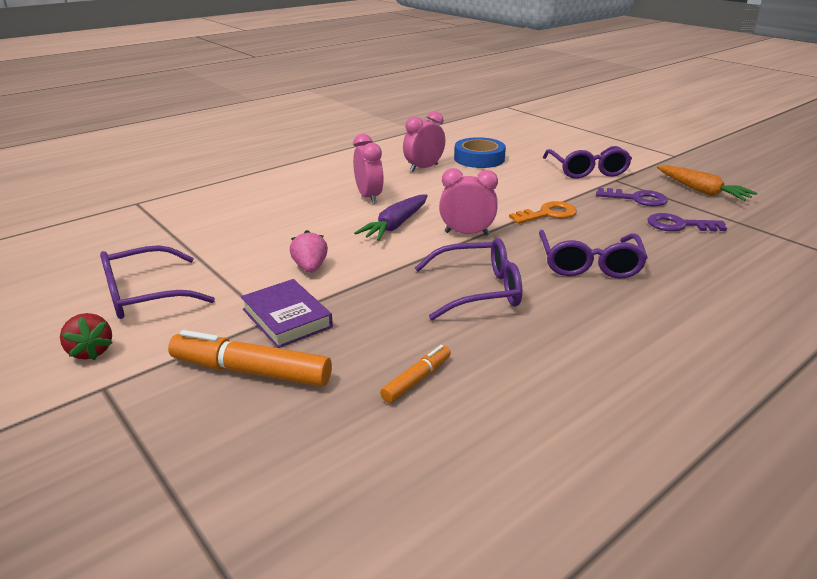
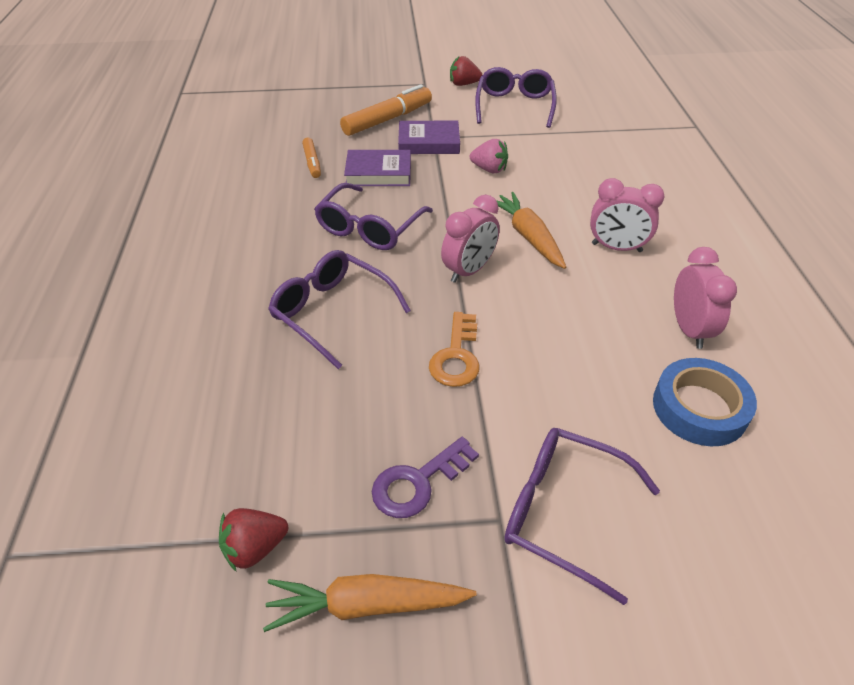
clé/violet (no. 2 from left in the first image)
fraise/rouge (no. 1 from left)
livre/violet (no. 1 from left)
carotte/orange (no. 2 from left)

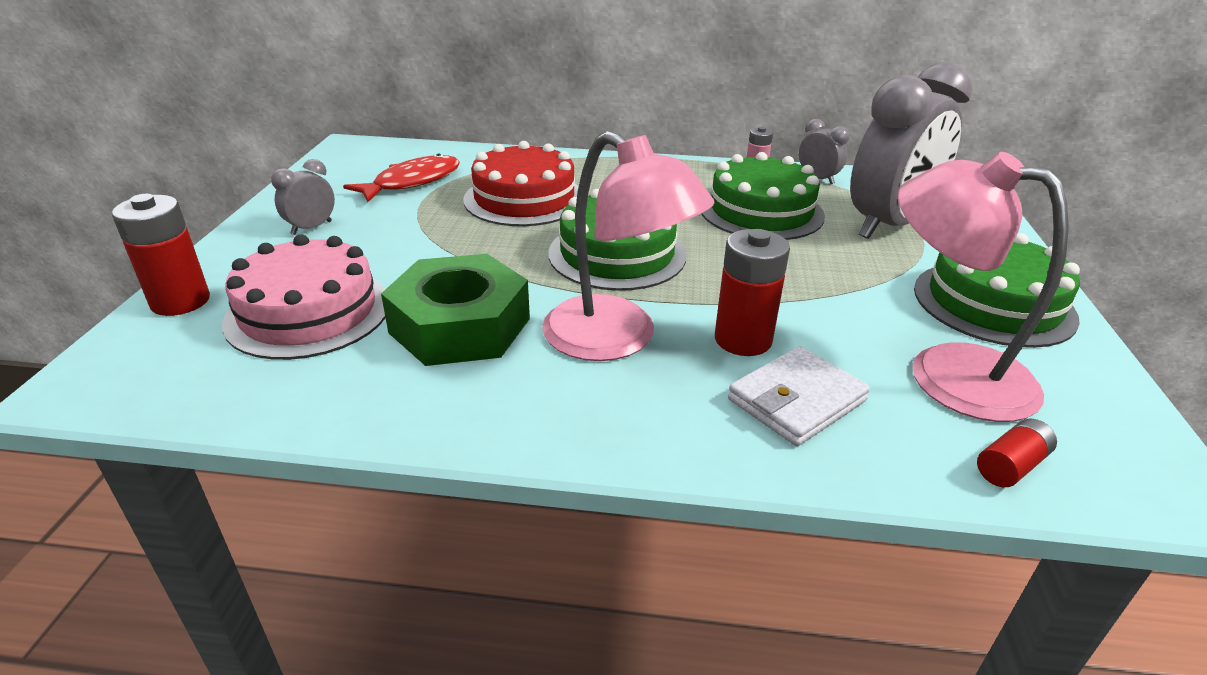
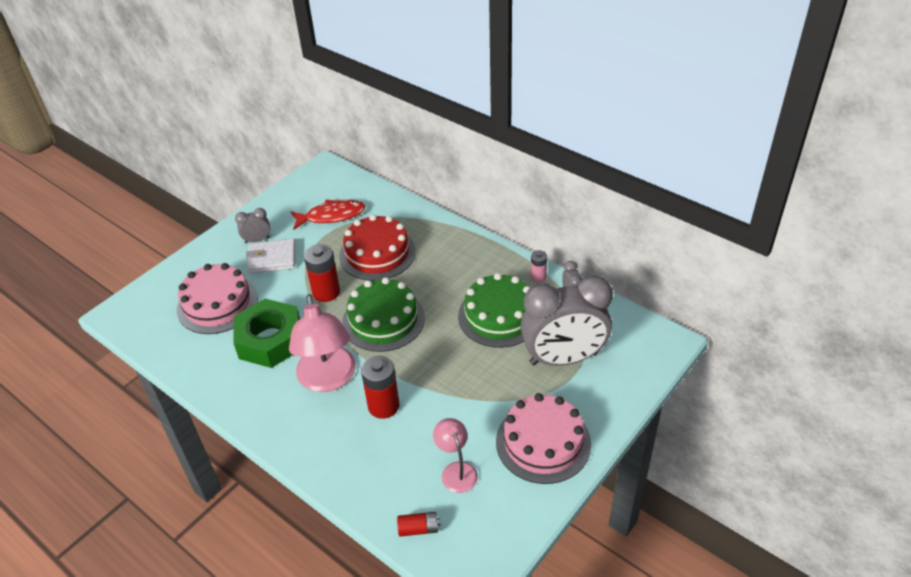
pile/rouge (no. 1 from left)
portefeuille/blanc
gâteau/rose (no. 2 from left)
lampe/rose (no. 2 from left)

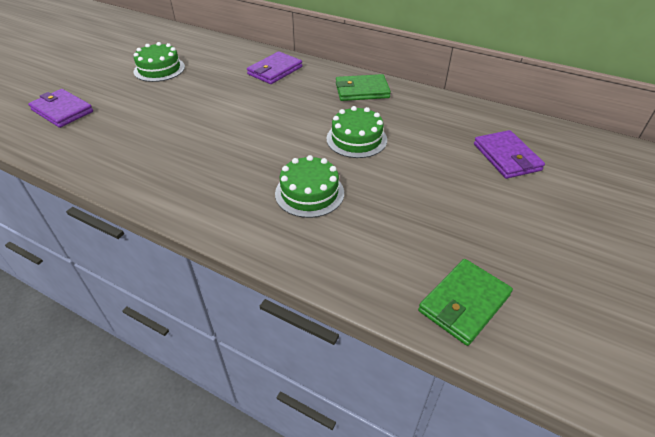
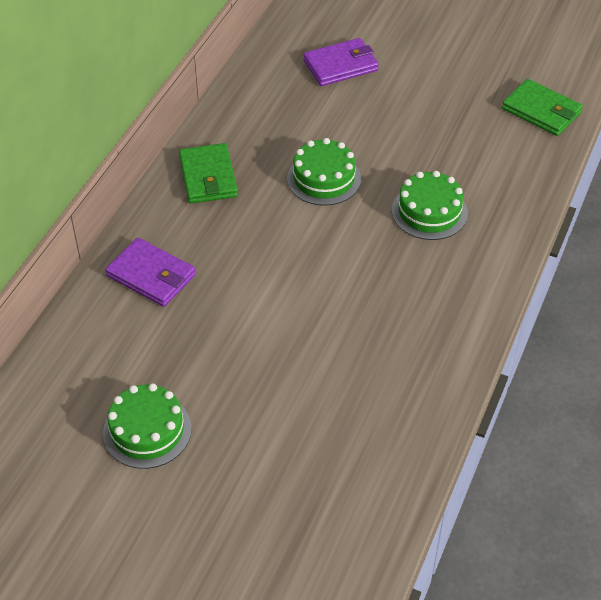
portefeuille/violet (no. 1 from left in the first image)

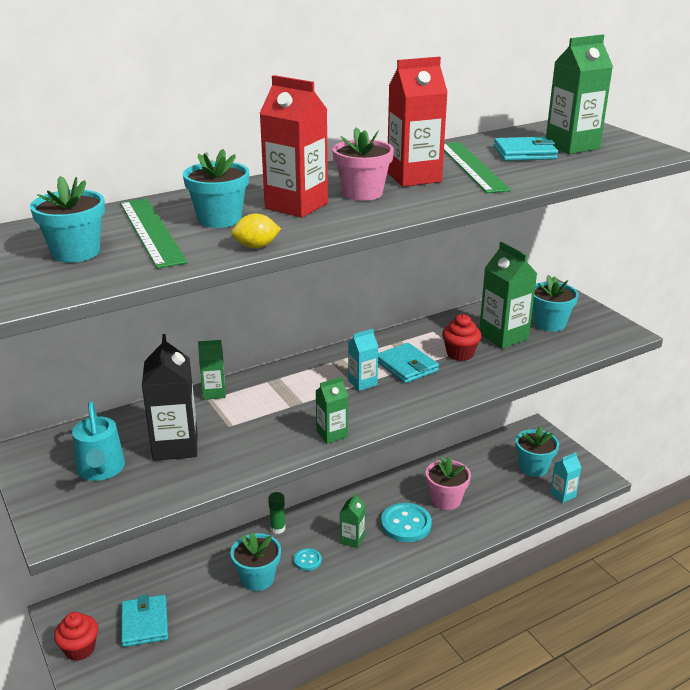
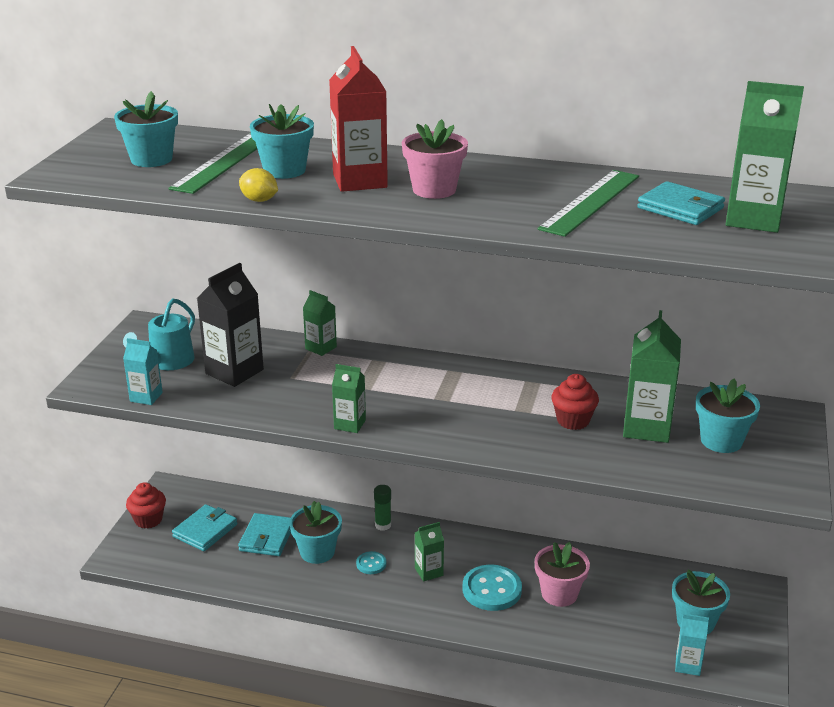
brique de lait/rouge (no. 2 from left in the first image)
brique de lait/turquoise (no. 1 from left)
portefeuille/turquoise (no. 2 from left)

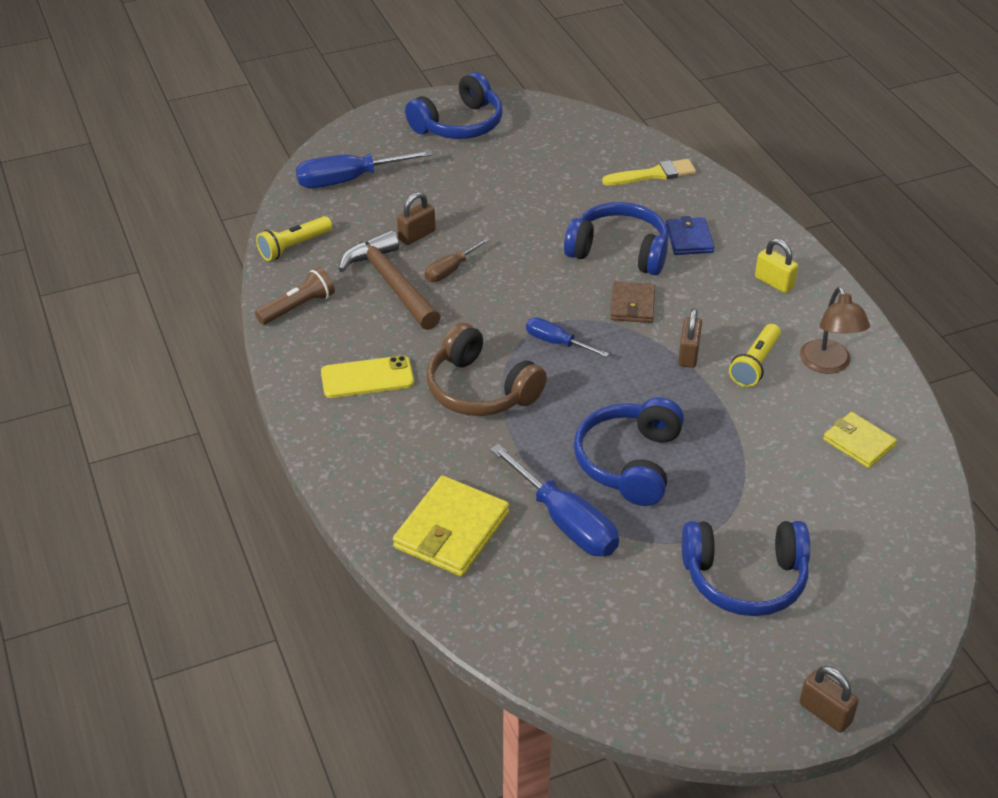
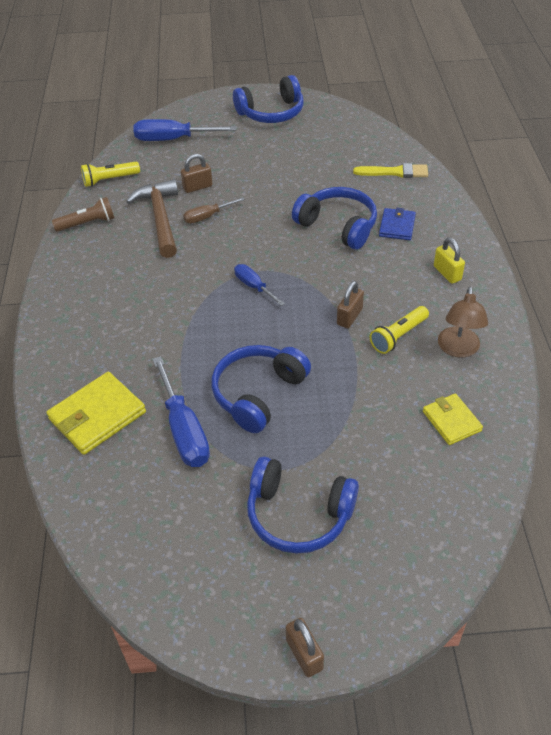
téléphone/jaune
casque audio/marron
portefeuille/marron

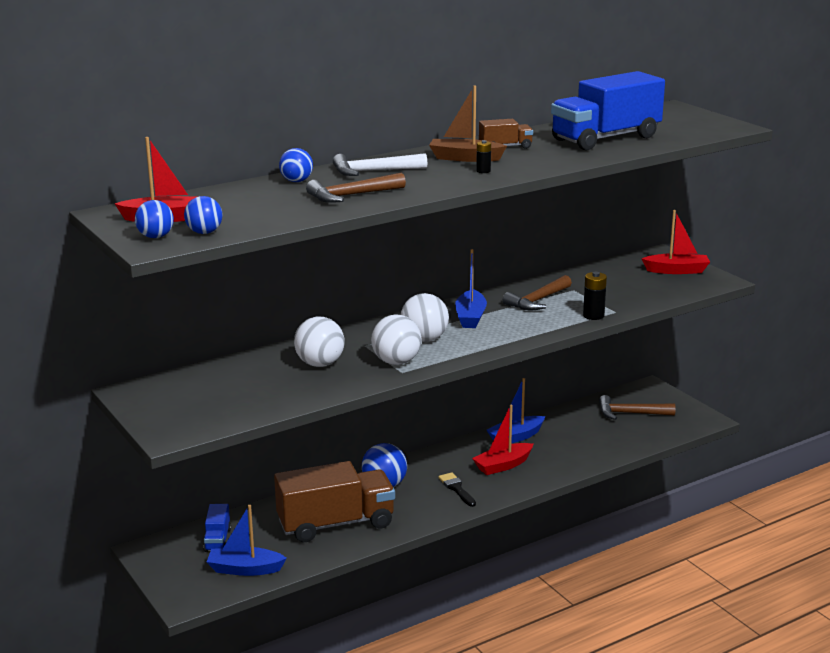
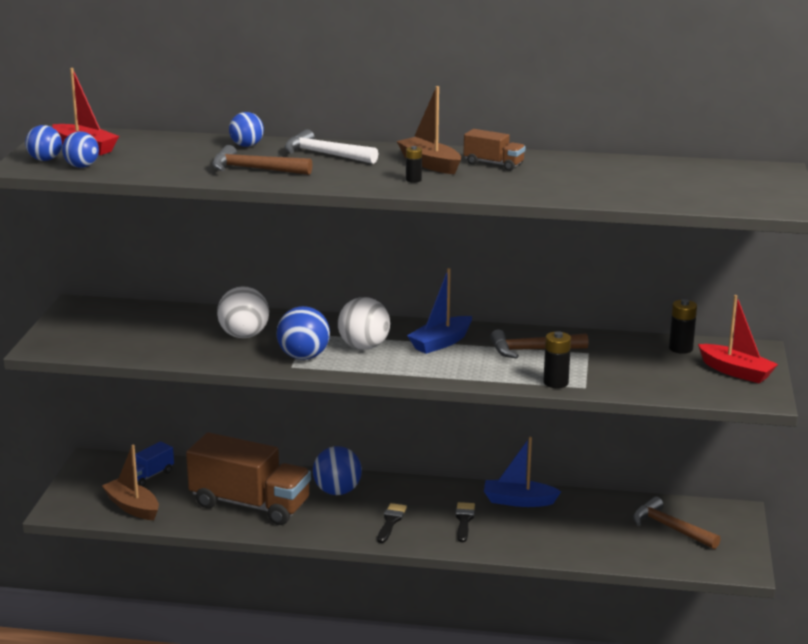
camion/bleu (no. 2 from left in the first image)
pile/noir (no. 3 from left)
pinceau/noir (no. 2 from left)
bateau/marron (no. 1 from left)
balle/bleu (no. 4 from left)

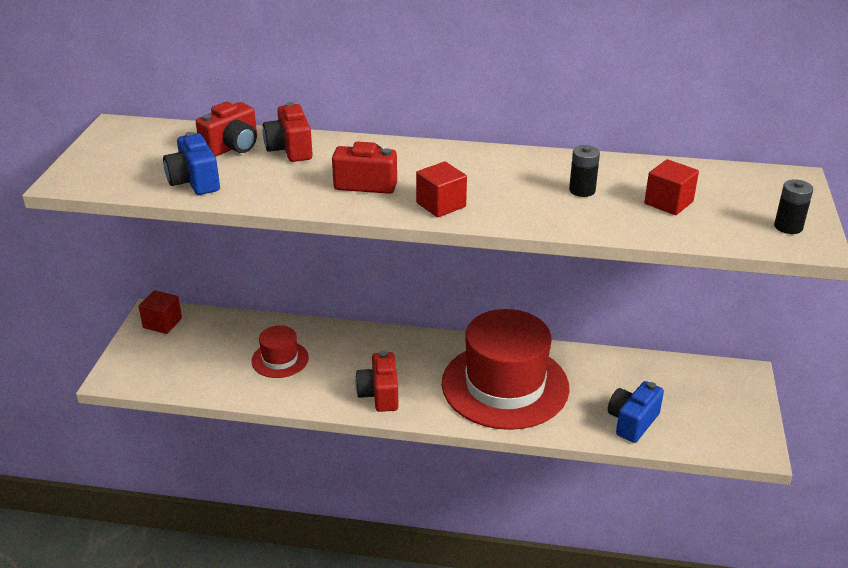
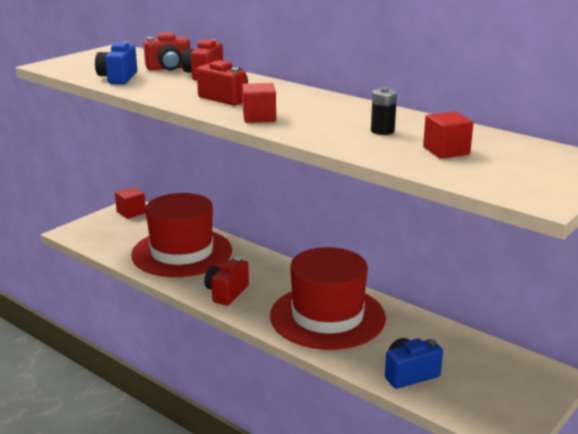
pile/noir (no. 2 from left in the first image)
chapeau/rouge (no. 1 from left)

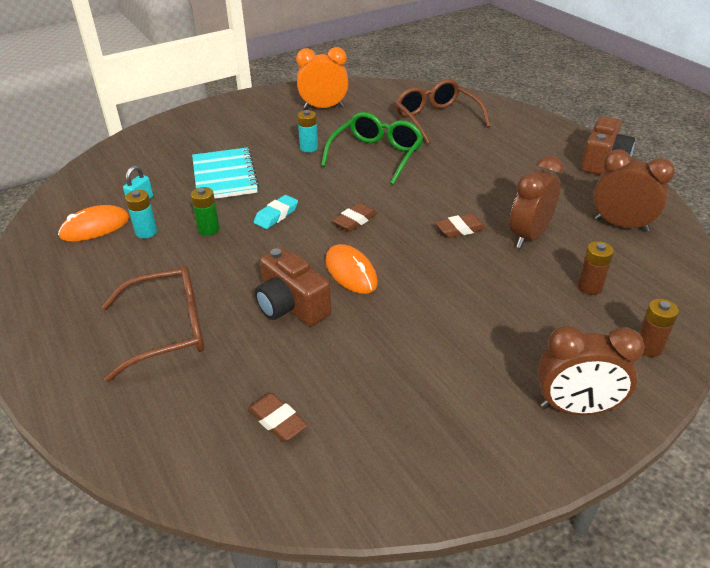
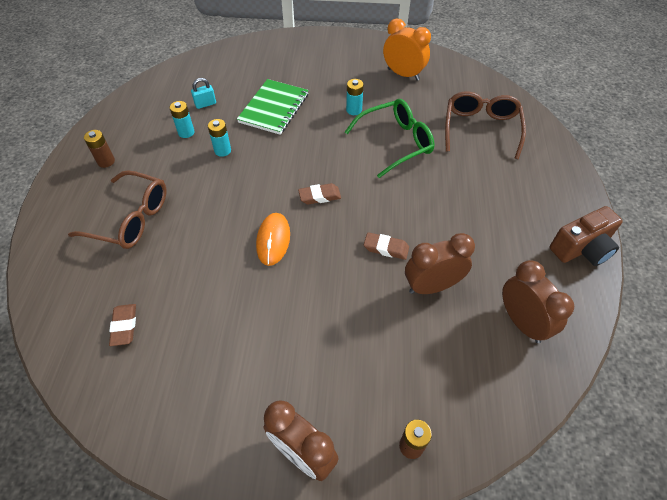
souris/orange (no. 1 from left in the first image)
gomme/turquoise
appareil photo/marron (no. 1 from left in the first image)
pile/marron (no. 1 from left)
pile/turquoise (no. 2 from left)
carnet/vert

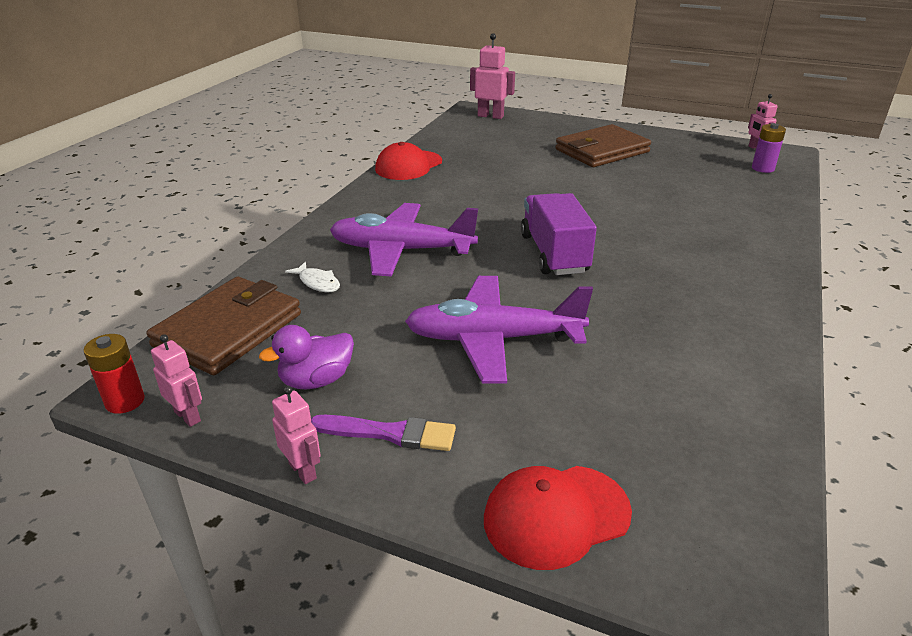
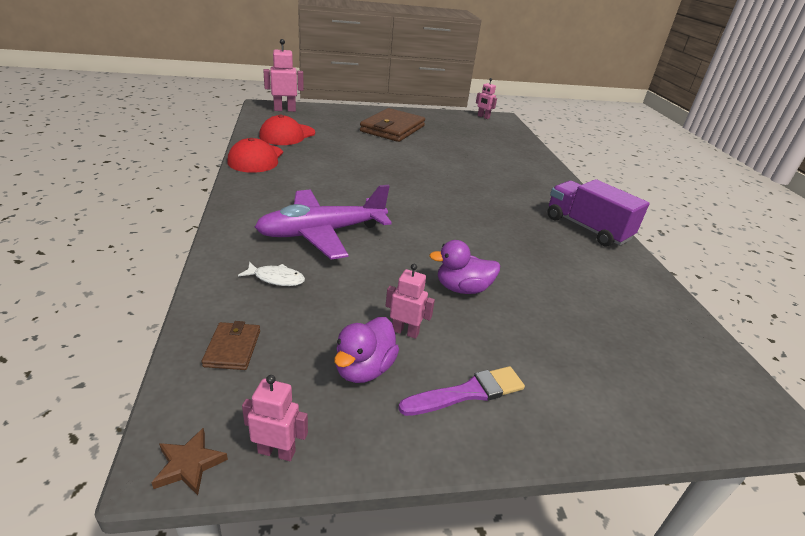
pile/violet
robot/rose (no. 3 from left)
casquette/rouge (no. 2 from left)
camion/violet
étoile/marron
canard/violet (no. 2 from left)
portefeuille/marron (no. 1 from left)

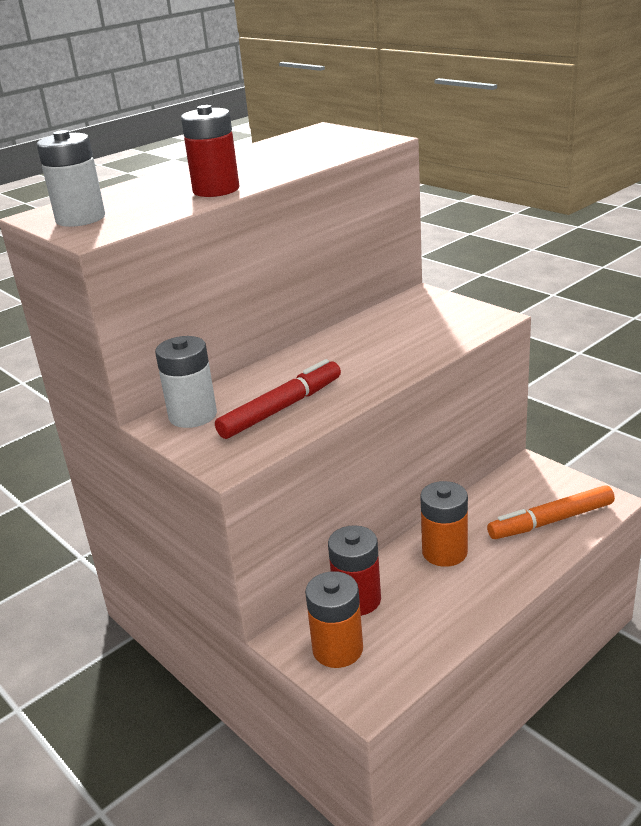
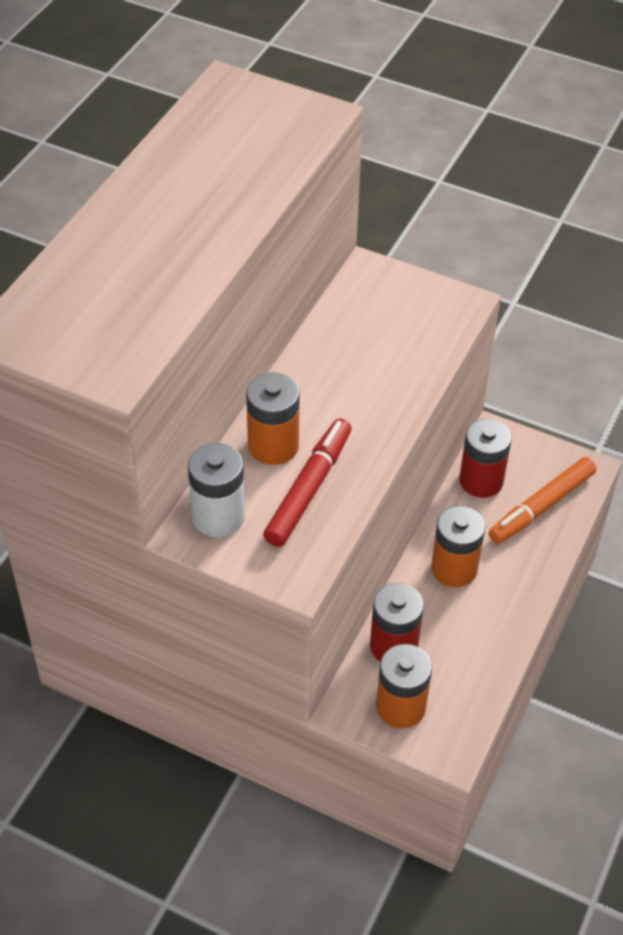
pile/blanc (no. 1 from left in the first image)
pile/orange (no. 1 from left)
pile/rouge (no. 2 from left)

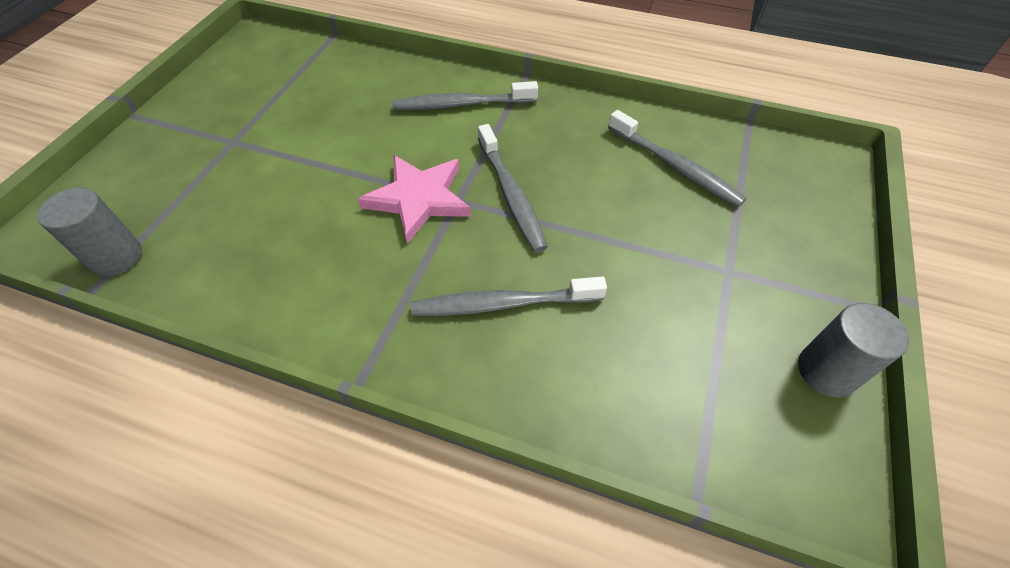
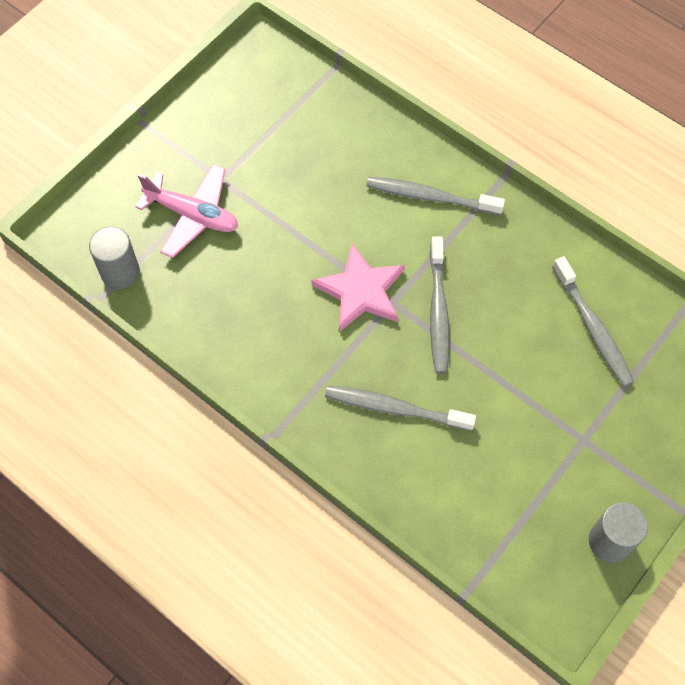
avion/rose

